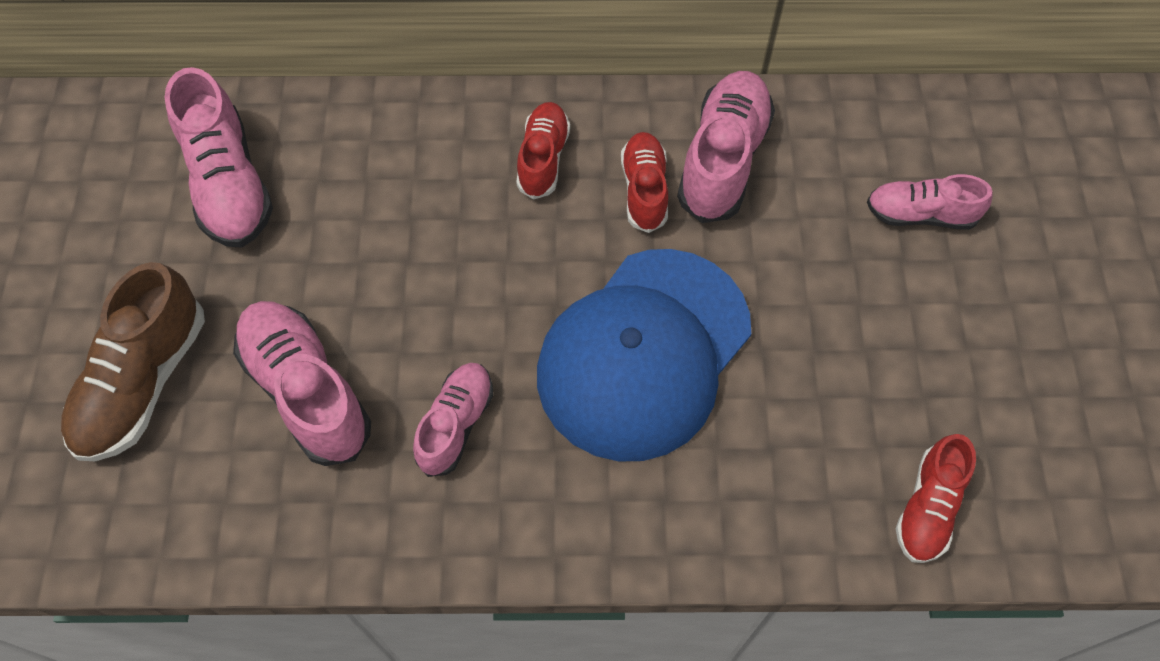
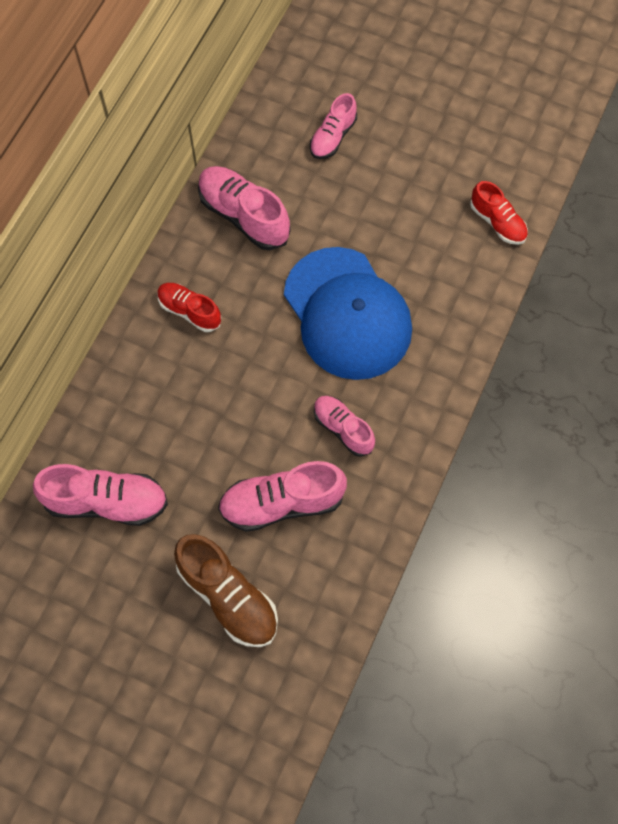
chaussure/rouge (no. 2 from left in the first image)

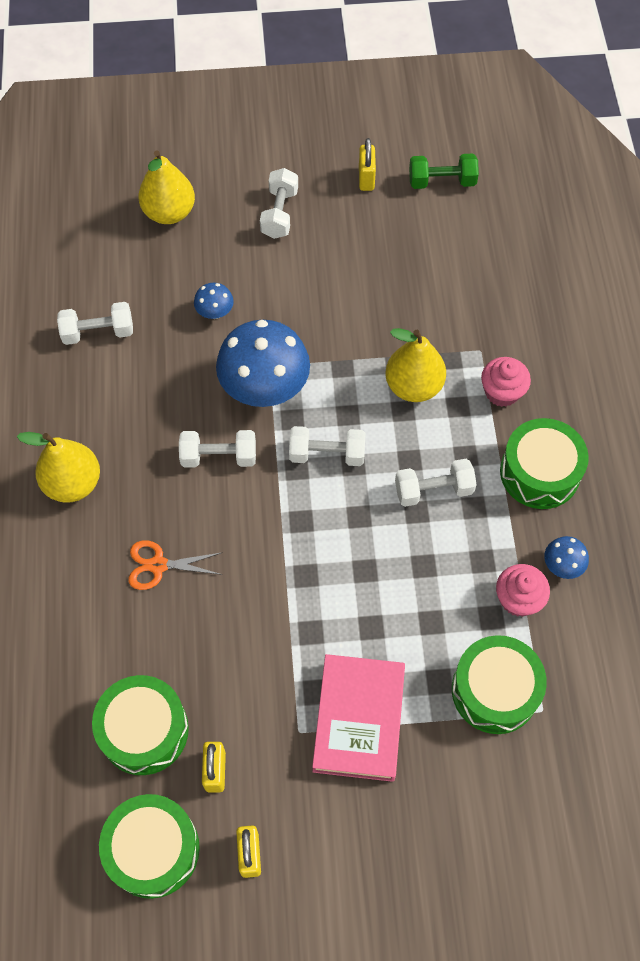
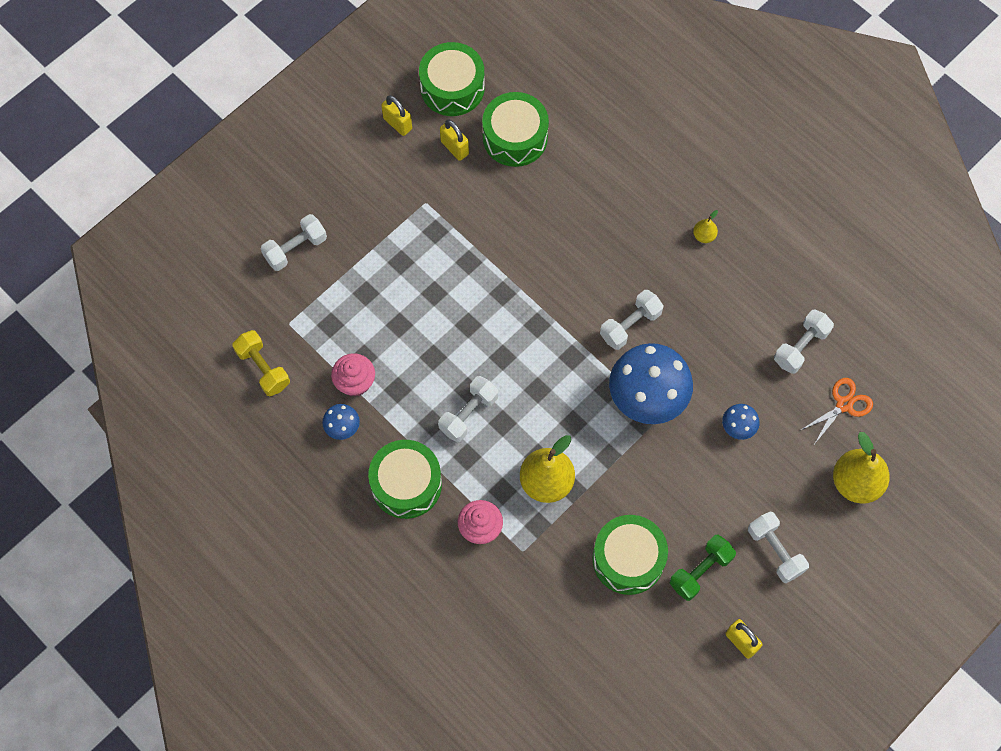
livre/rose
haltère/jaune
ciseaux/orange
haltère/blanc (no. 1 from left)
haltère/vert
tambour/vert (no. 4 from left)
poire/jaune (no. 2 from left)

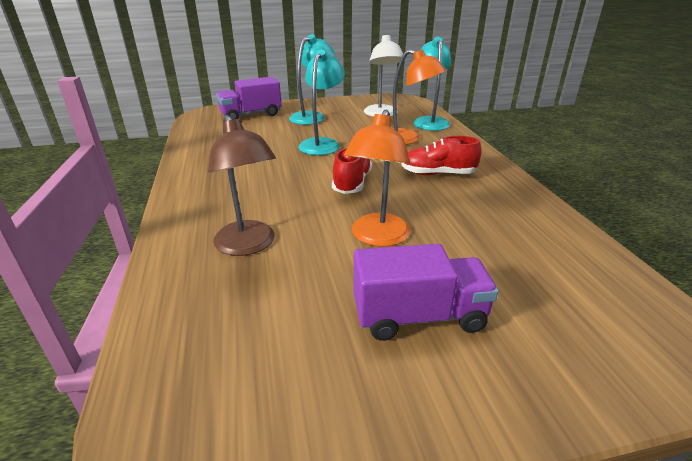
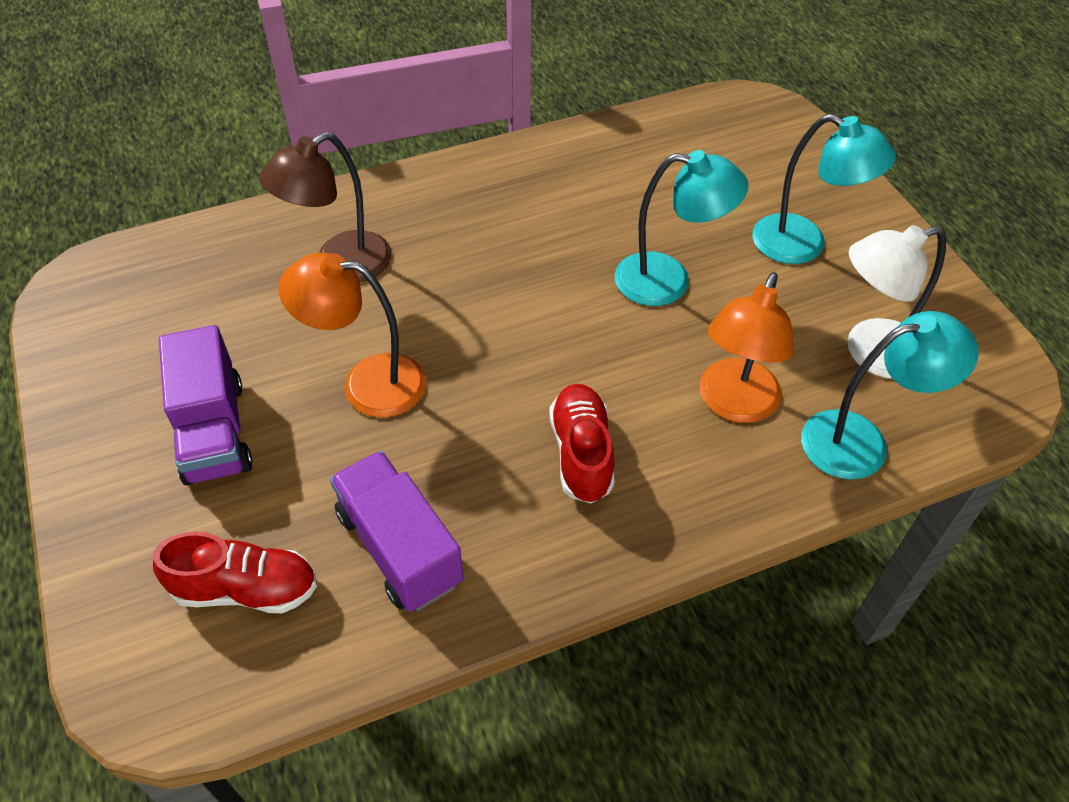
camion/violet (no. 2 from left)
chaussure/rouge (no. 1 from left)

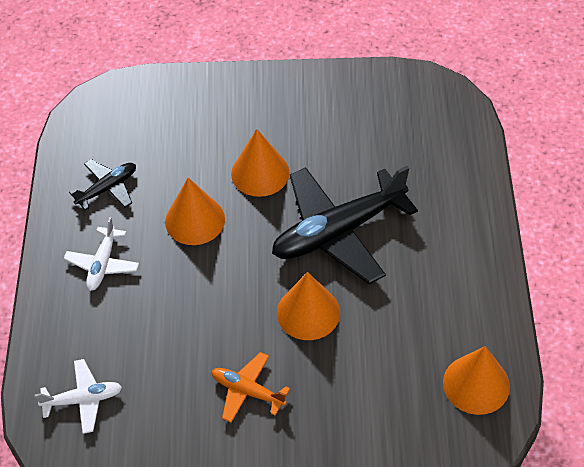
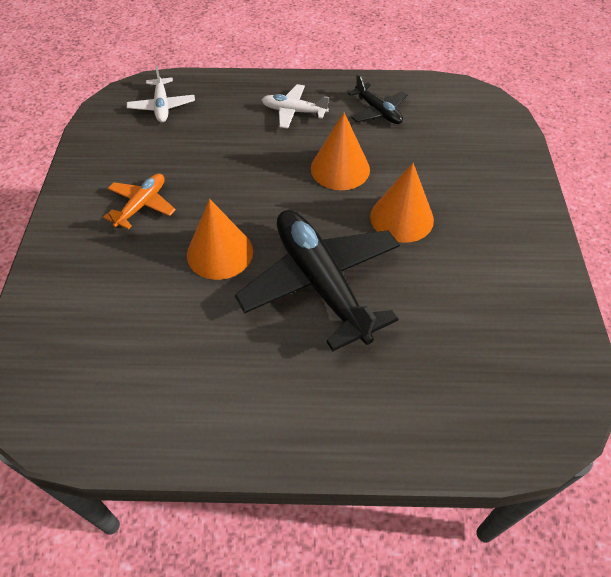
cône/orange (no. 4 from left in the first image)

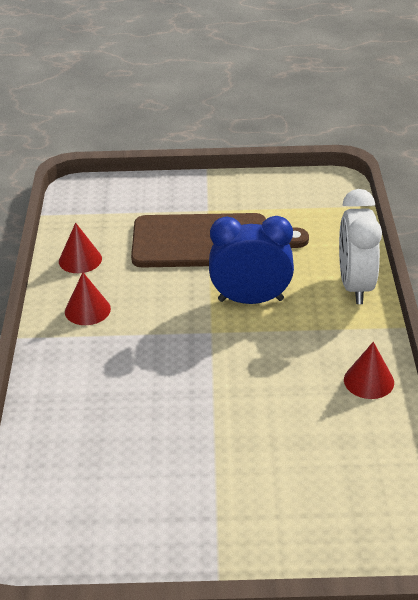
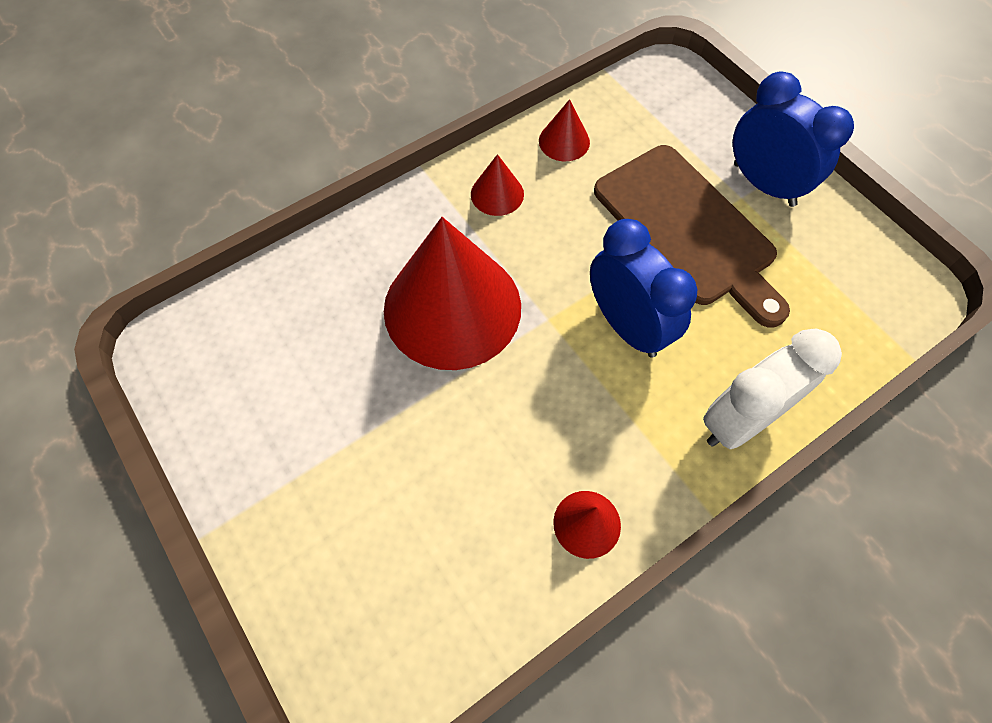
cône/rouge (no. 1 from left)
réveil/bleu (no. 2 from left)

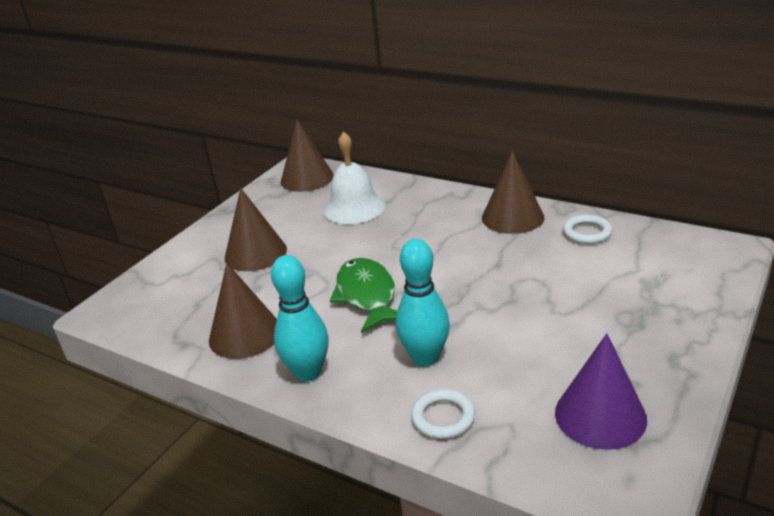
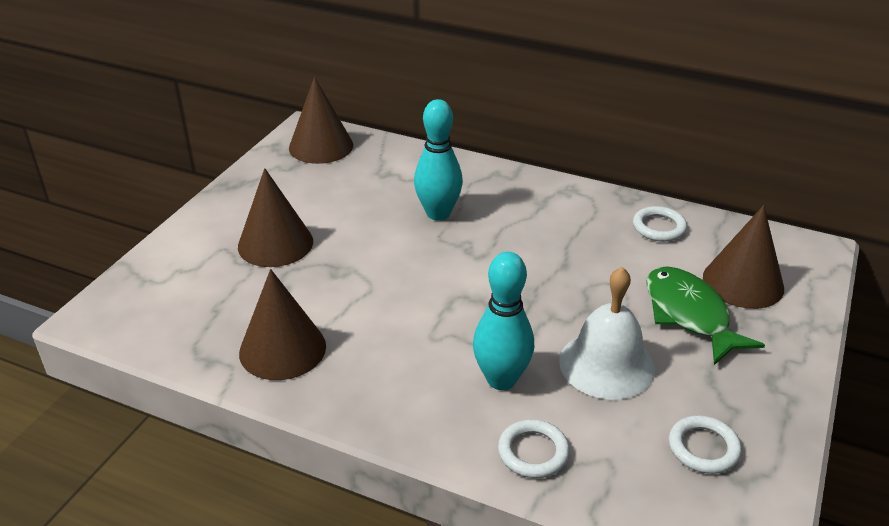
quille/turquoise (no. 1 from left)
cloche/blanc
poisson/vert
cône/marron (no. 4 from left)
anneau/blanc (no. 3 from left)

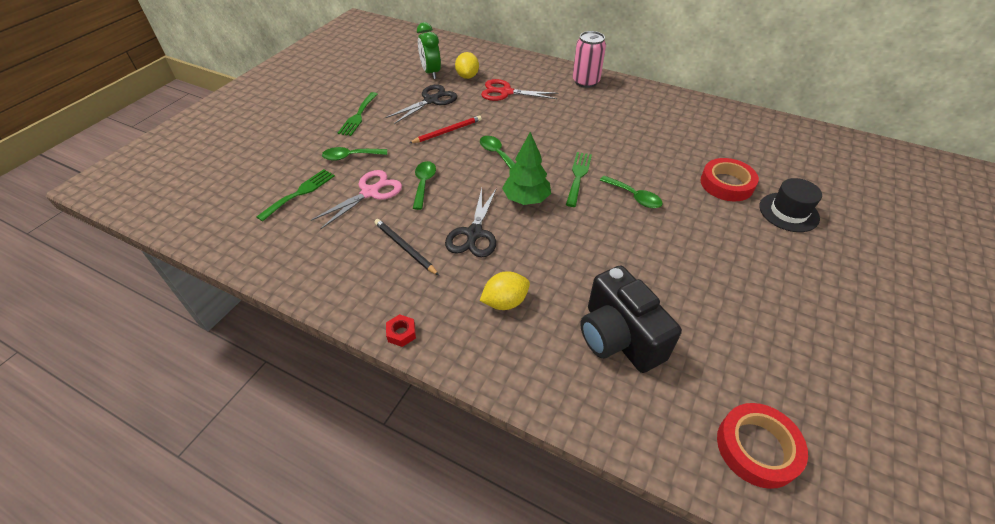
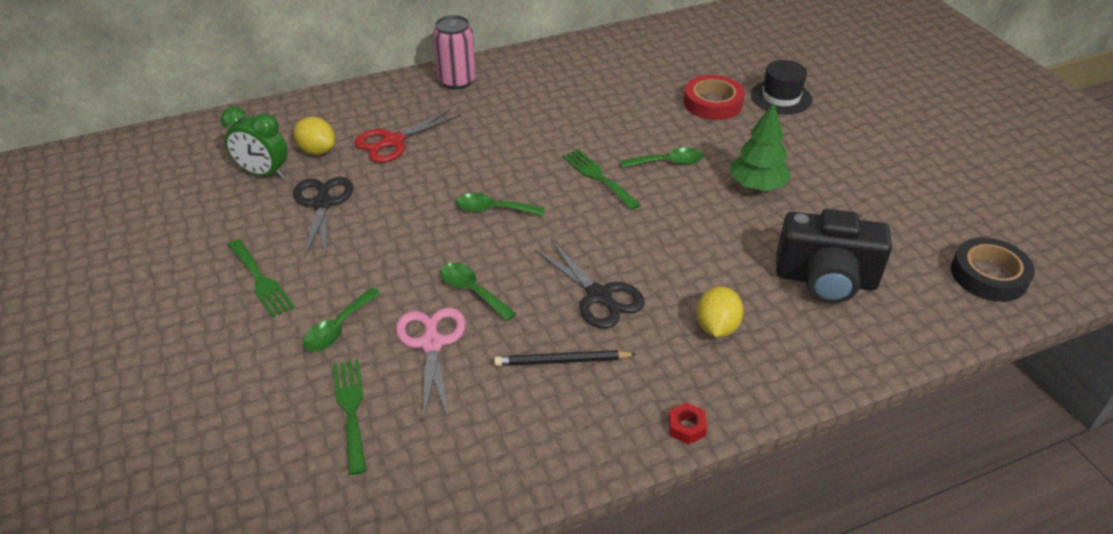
crayon/rouge
arbre/vert
ruban adhésif/noir

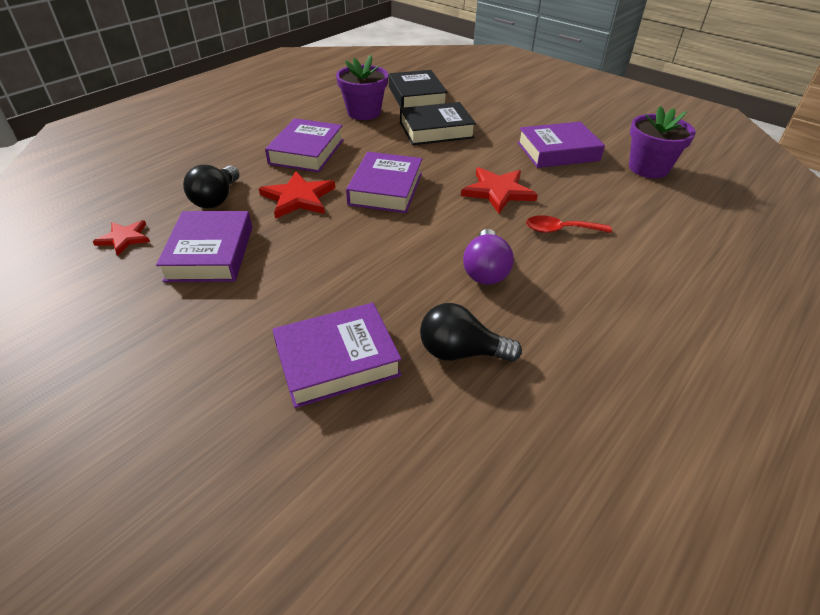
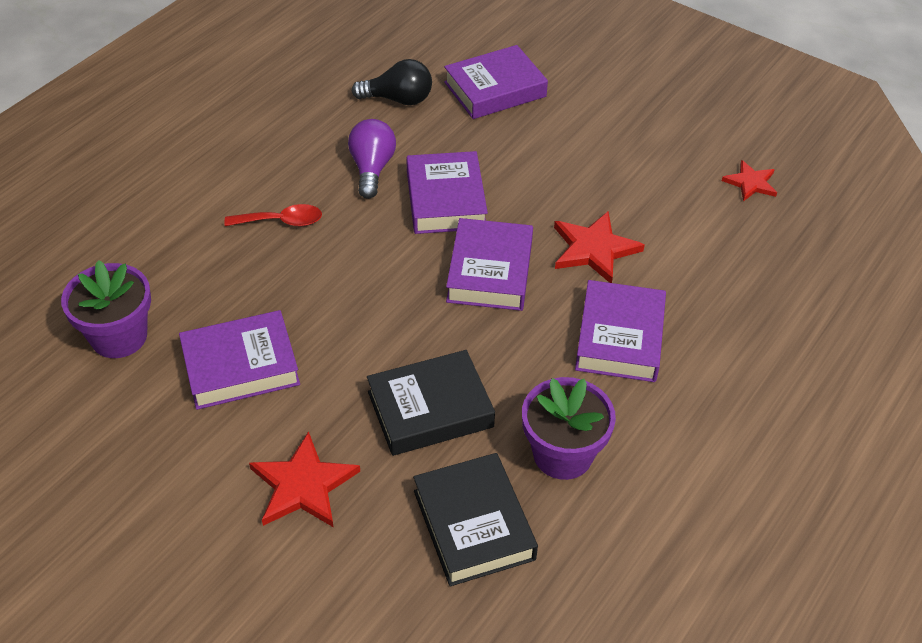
ampoule/noir (no. 1 from left in the first image)
livre/violet (no. 2 from left)
étoile/rouge (no. 1 from left)

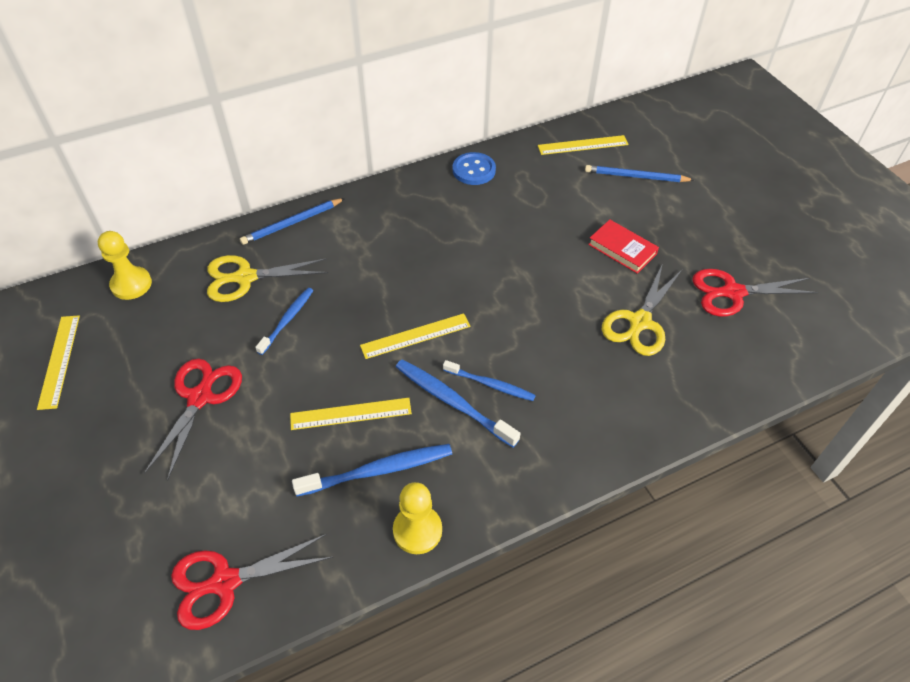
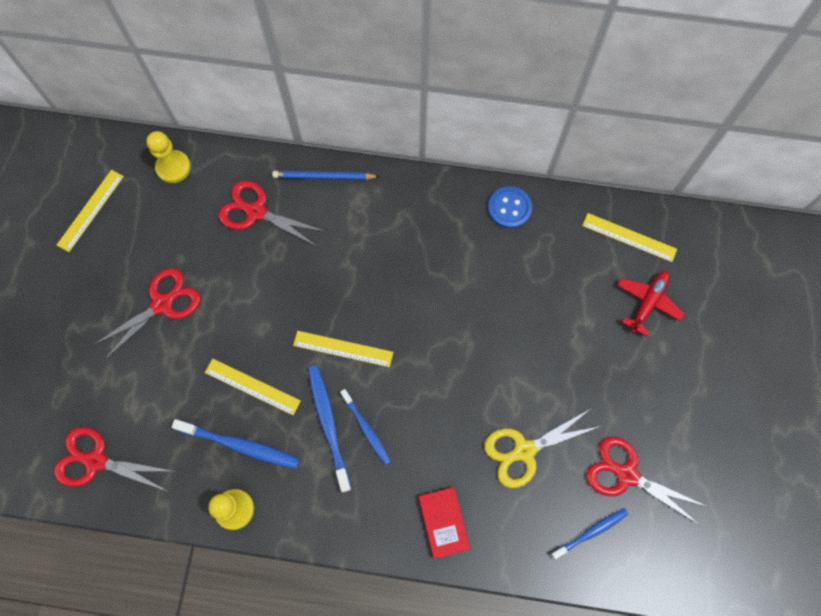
brosse à dents/bleu (no. 4 from left)
livre/rouge
avion/rouge
ciseaux/rouge (no. 3 from left)

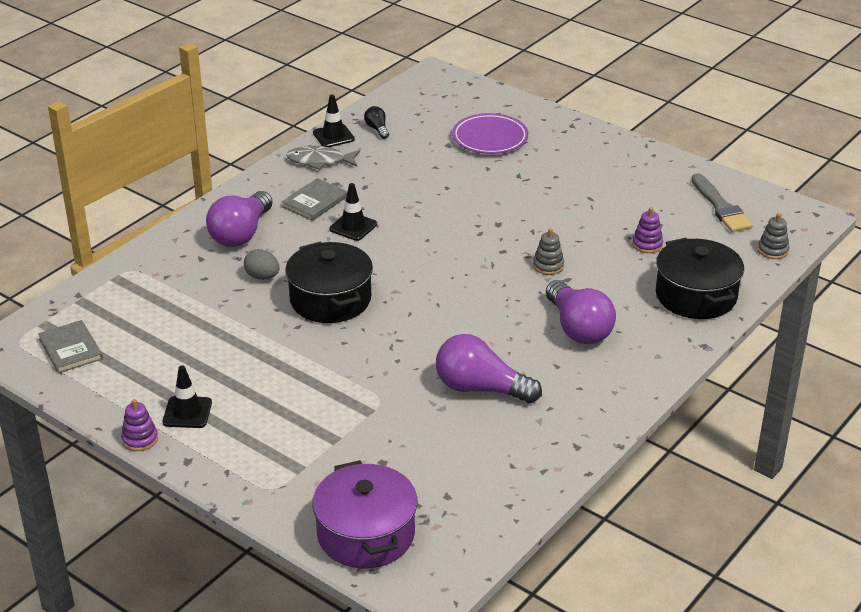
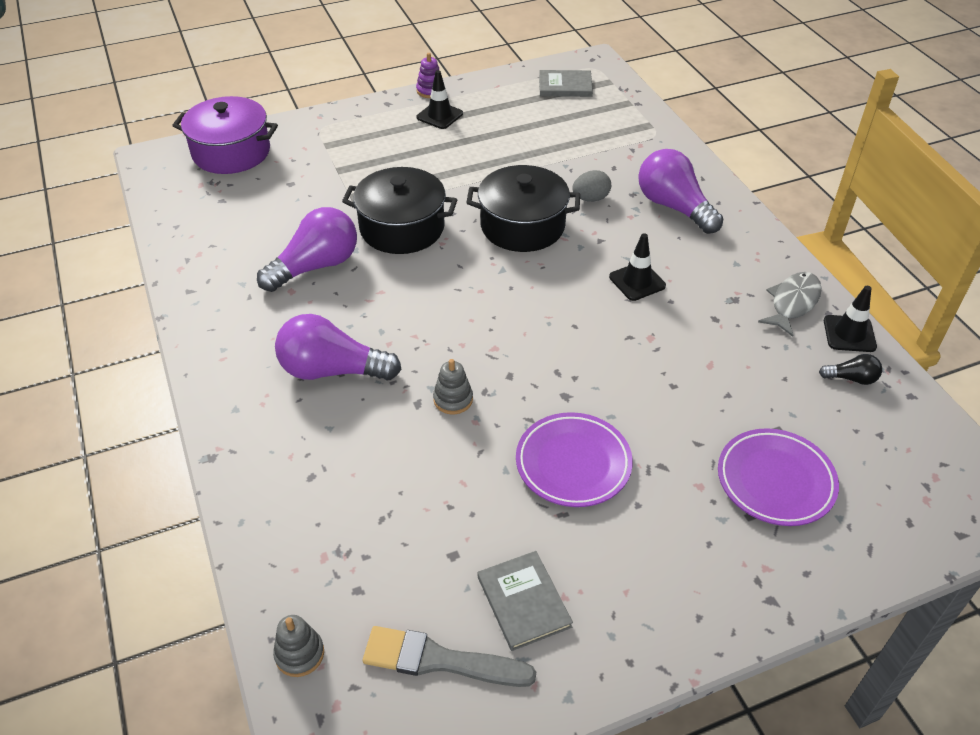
jouet à empiler/violet (no. 2 from left in the first image)
assiette/violet (no. 1 from left)
livre/gris (no. 1 from left)
marmite/noir (no. 1 from left)

